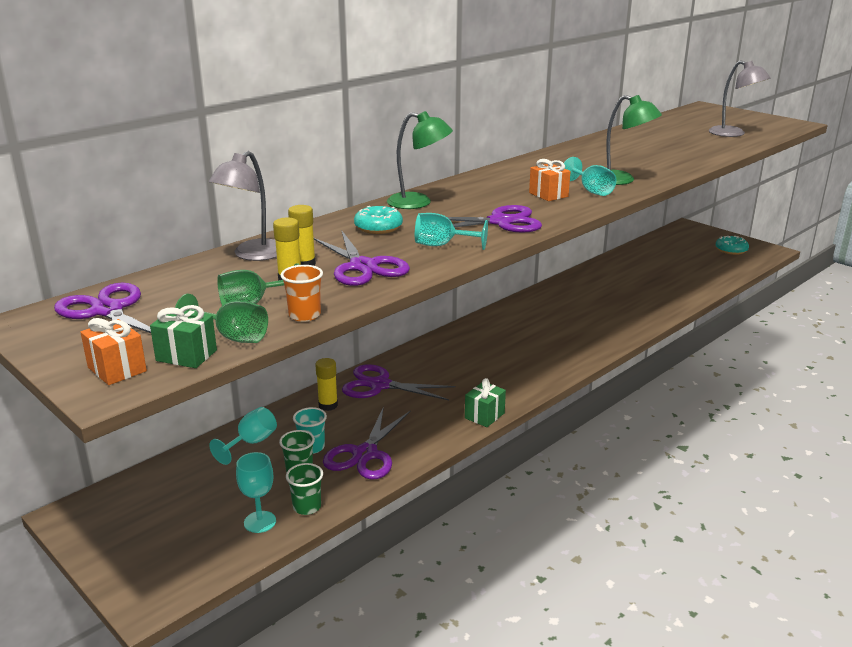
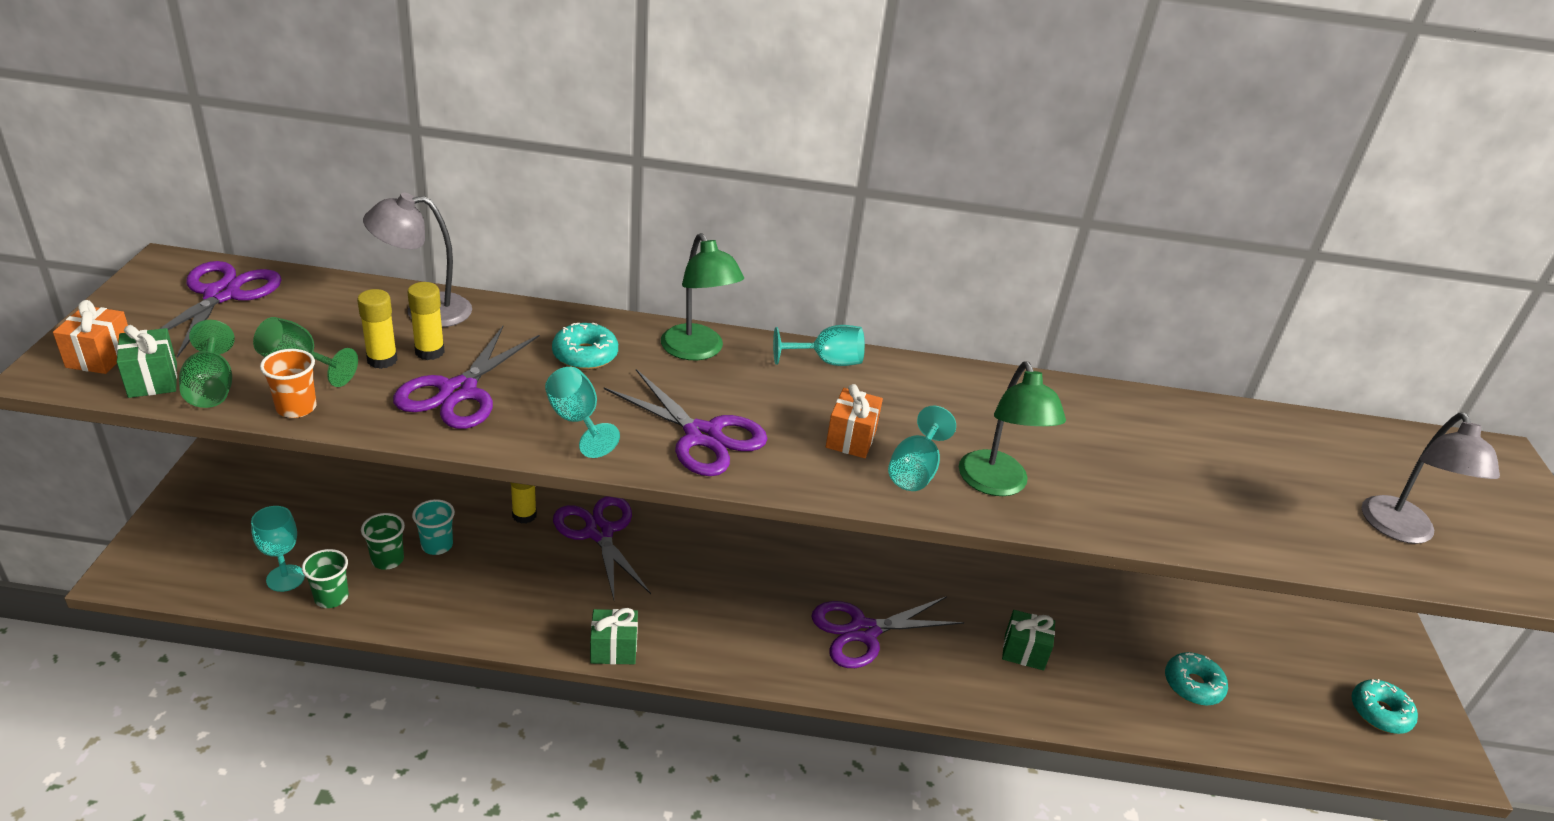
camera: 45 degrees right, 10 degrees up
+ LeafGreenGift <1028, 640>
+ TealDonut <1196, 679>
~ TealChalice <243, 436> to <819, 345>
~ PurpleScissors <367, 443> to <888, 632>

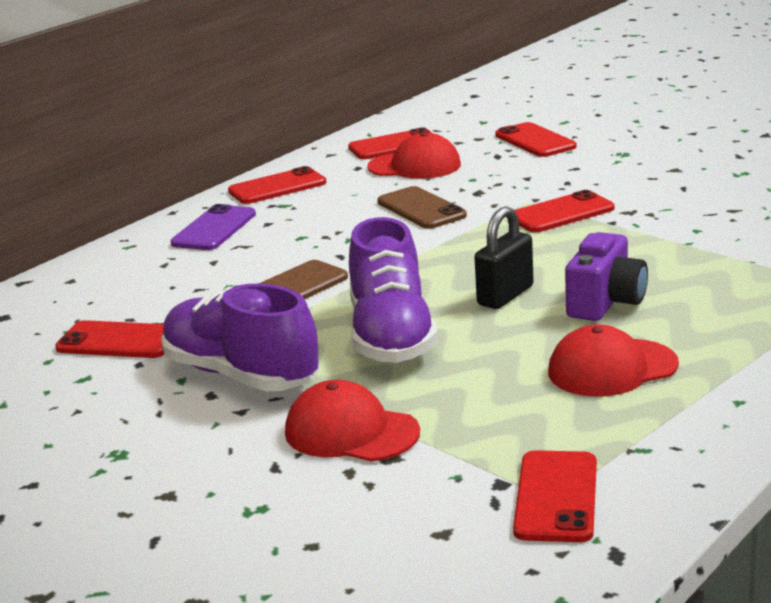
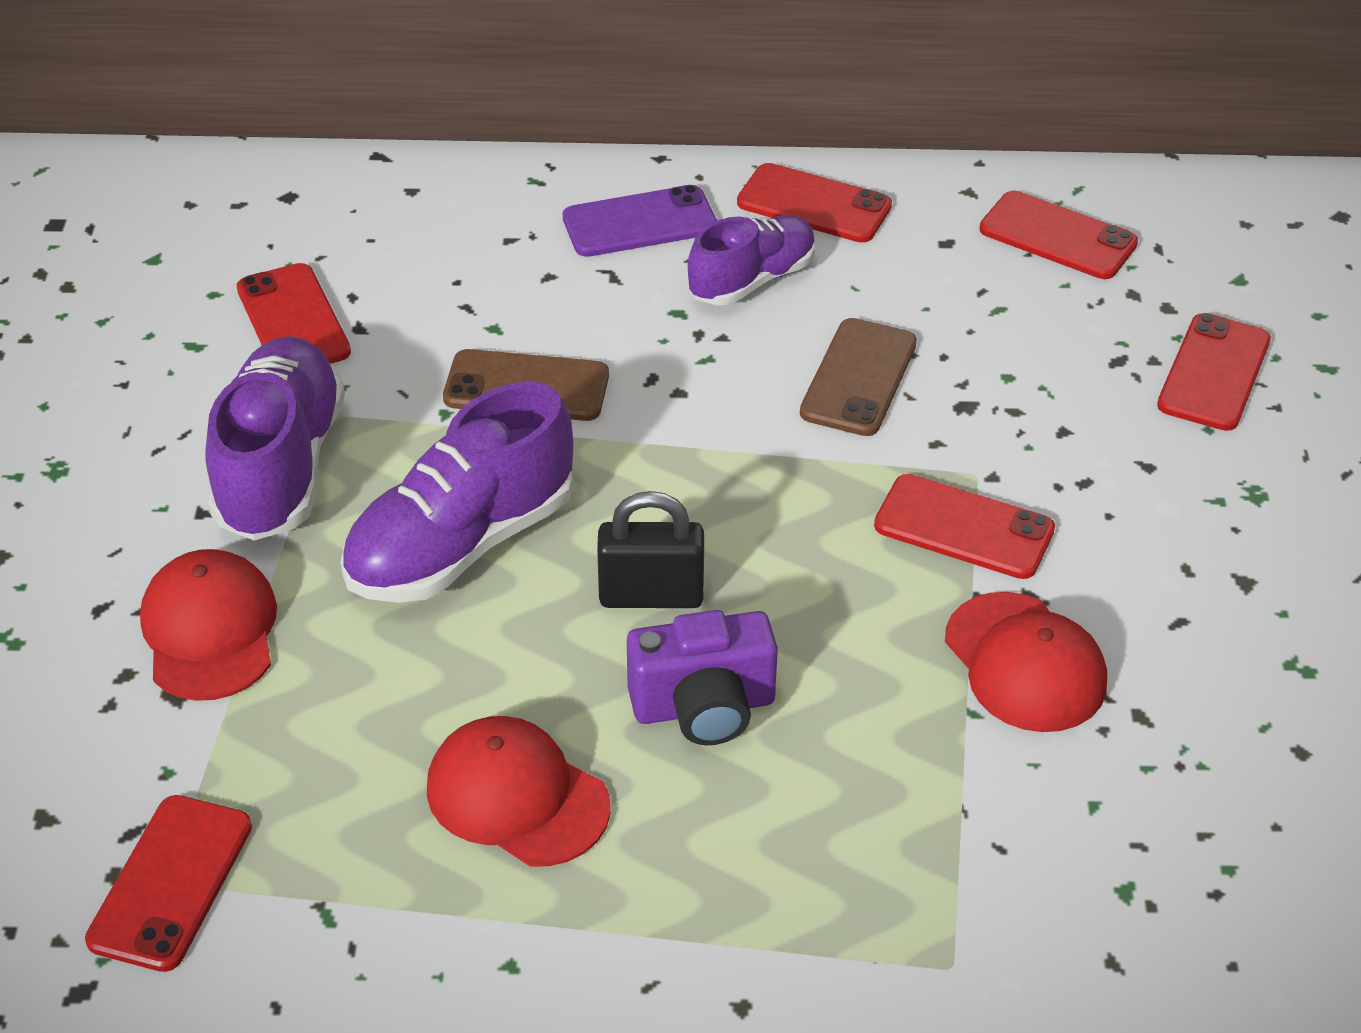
camera: 50 degrees right, 20 degrees up
+ PurpleLaceUpShoe <752, 260>
~ CrimsonPeakedCap <414, 155> to <1026, 662>
~ CrimsonMobilePhone <555, 496> = <168, 883> 45 degrees counterclockwise

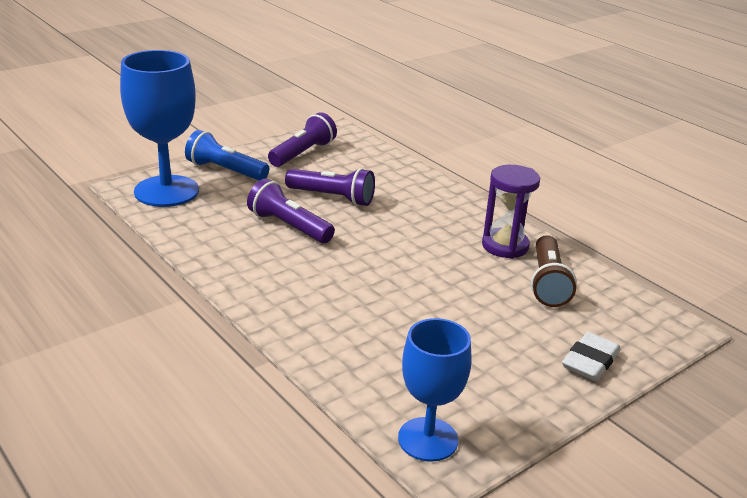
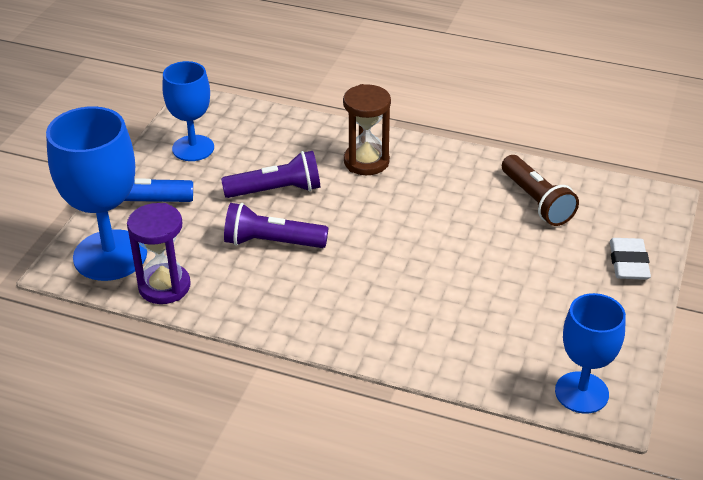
camera: 30 degrees left, 10 degrees up
+ RussetSandTimer <367, 129>
~ PurpleSandTimer <511, 212> to <158, 253>
~ PurpleTorch <302, 139> to CobaltChalice <188, 111>

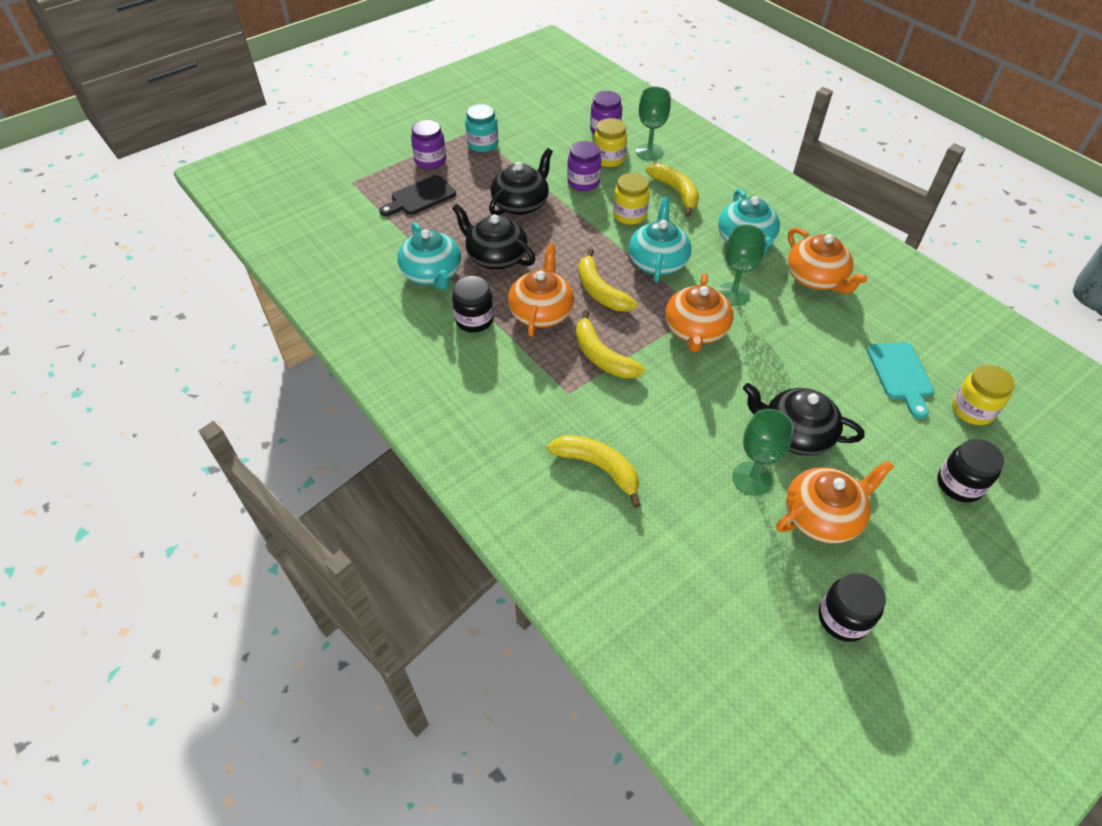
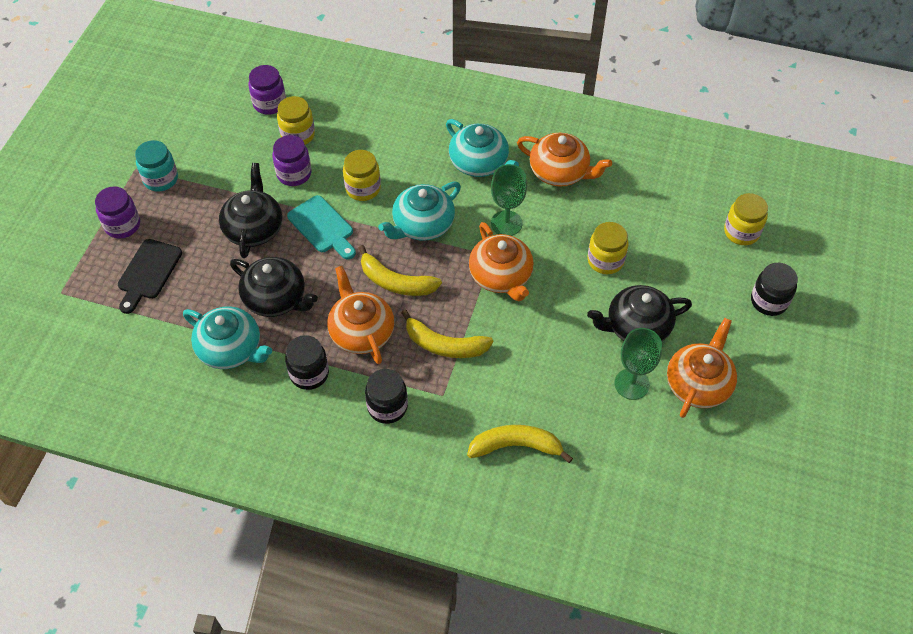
camera: 35 degrees left, 5 degrees up
- LeafGreenChalice <653, 124>
- GoldenBananaFruit <672, 190>
+ GoldenJar <608, 248>
~ JetBlackJar <852, 607> to <386, 396>
~ TealCuttingBoard <900, 380> to <321, 227>
~ JetBlackTeaPot <493, 236> = <274, 287> 150 degrees counterclockwise
~ TealTeaPot <660, 240> = <419, 211> 105 degrees counterclockwise

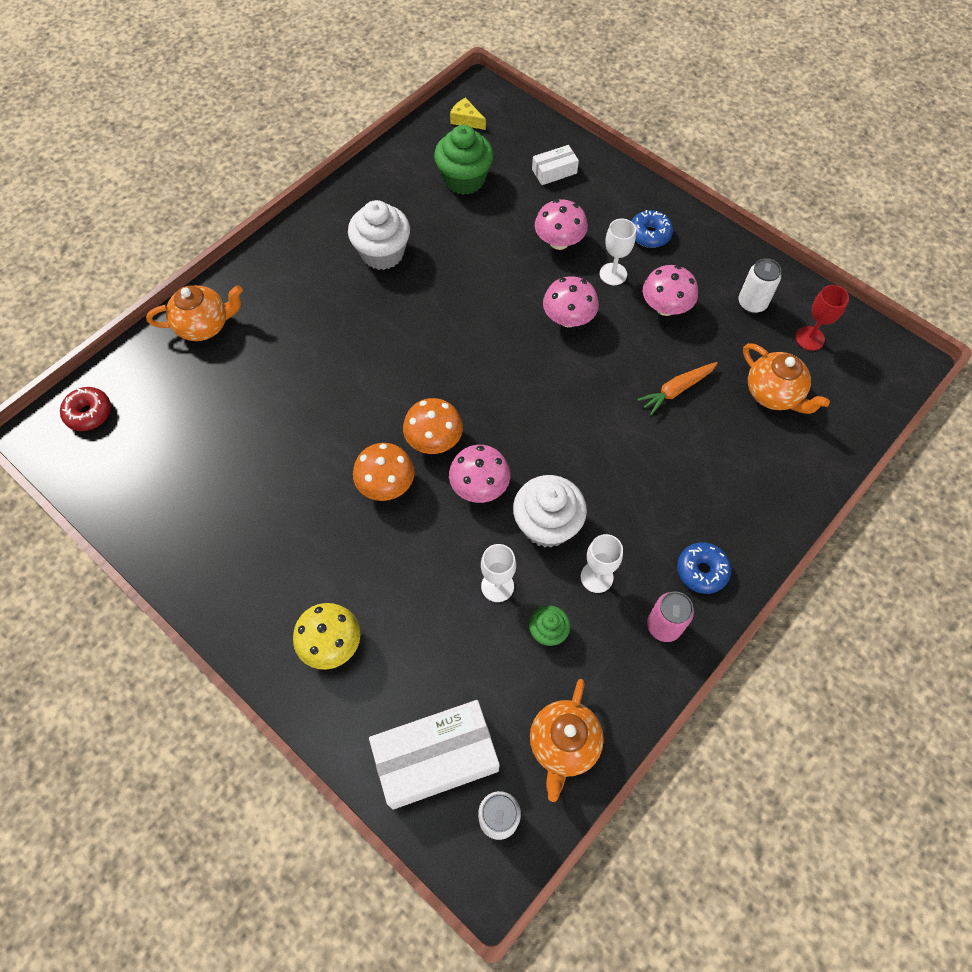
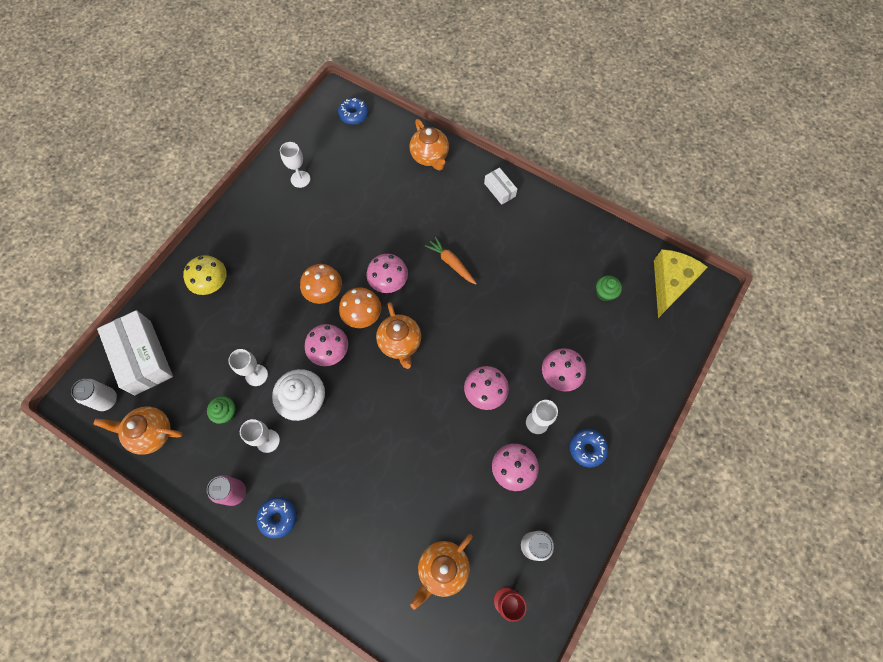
camera: 80 degrees right, 5 degrees up
- WhiteCupcake <379, 235>
+ WhiteChalice <295, 165>
+ RosyFungus <387, 273>
+ BrightOrangeTeaPot <398, 335>
~ WhiteBox <555, 165> to <500, 186>
~ BrightOrangeCarrot <677, 388> to <451, 260>
~ CrimsonDonut <85, 409> to CobaltDonut <353, 111>
~ LeafGreenCupcake <464, 160> = <609, 288> x0.54
~ GoldenPieceOfCheese <468, 113> = <681, 283> x2.08

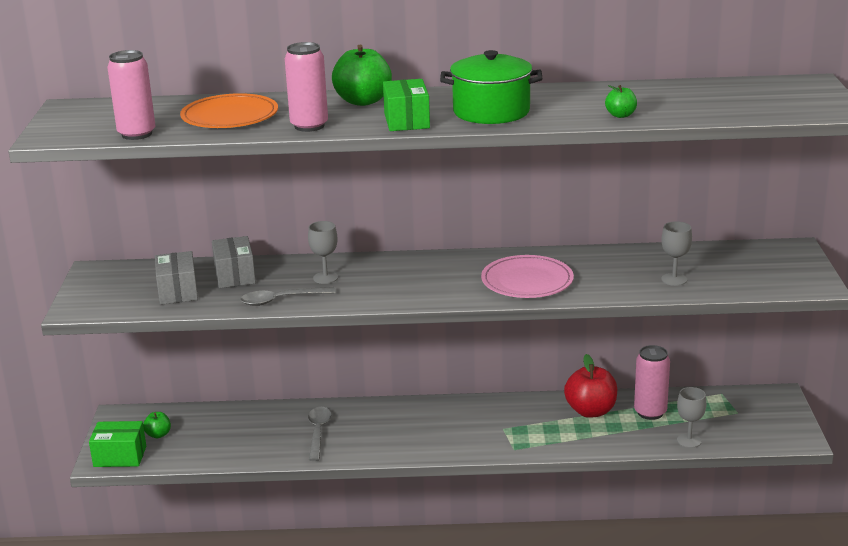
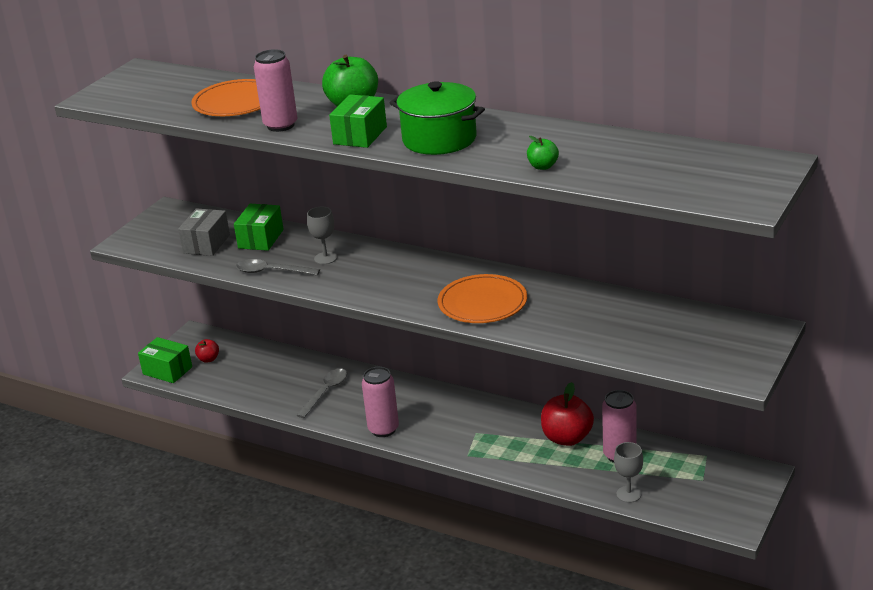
camera: 30 degrees right, 5 degrees up
- GrayChalice <676, 253>
~ RosyTin <131, 95> to <380, 402>
~ LeafGreenToyApple <157, 425> to CrimsonToyApple <207, 351>
~ GrayBox <234, 262> to LeafGreenBox <259, 227>
~ RosyFlatDish <527, 276> to BrightOrangeFlatDish <482, 298>

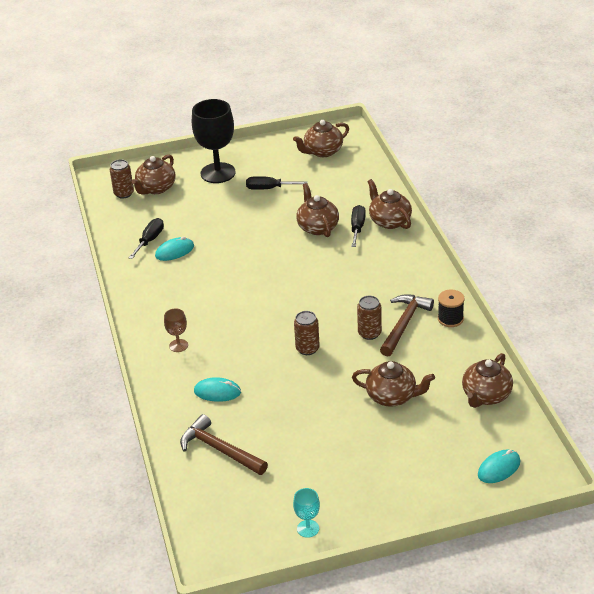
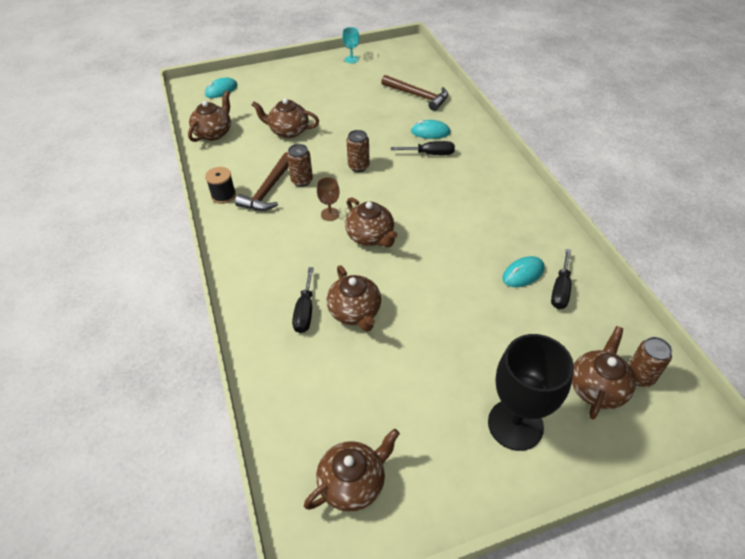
camera: 175 degrees right, 10 degrees up
~ RussetChalice <176, 330> to <328, 199>
~ JetBlackScrewdriver <277, 183> to <423, 148>
~ RussetTeaPot <390, 204> to <371, 222>

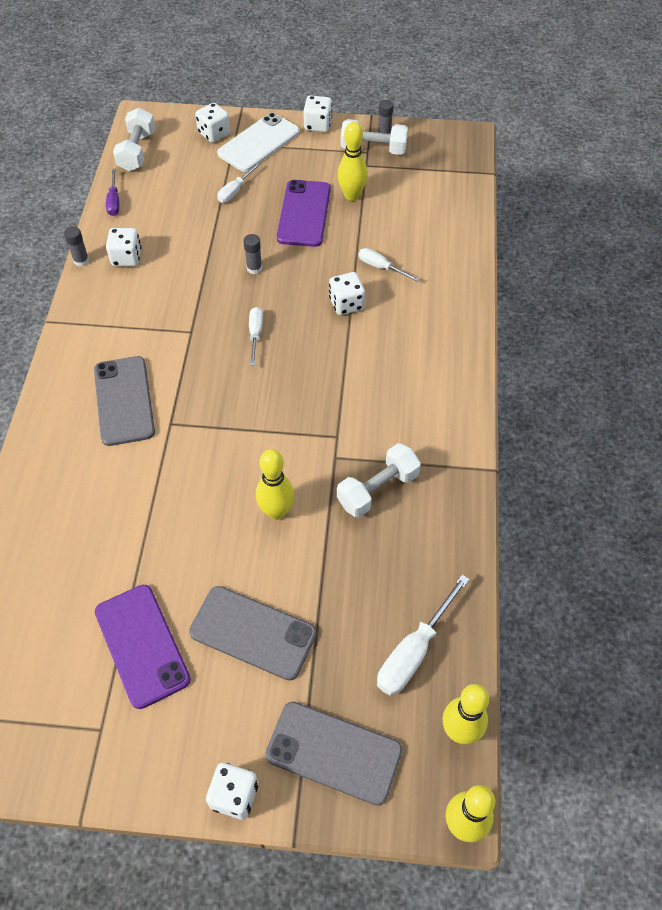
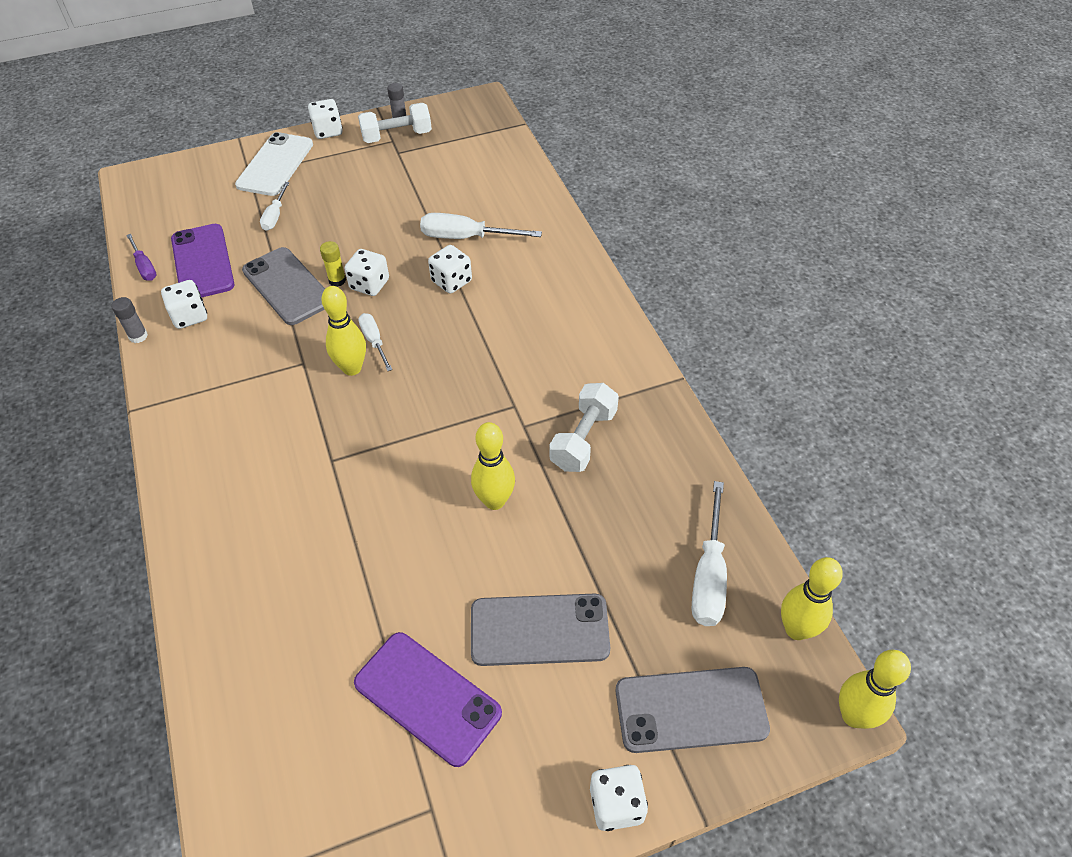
camera: 25 degrees left, 5 degrees down
- WhiteDumbbell <134, 139>
~ GrayMobilePhone <124, 401> to <283, 286>
~ WhiteGameDie <213, 123> to <366, 272>
~ PurpleMobilePhone <304, 213> to <202, 260>
~ GoldenTenpin <352, 161> to <343, 331>
~ GrayGlue <252, 254> to GoldenGlue <333, 264>
~ WhiteScrewdriver <389, 265> = <481, 226> x1.67

